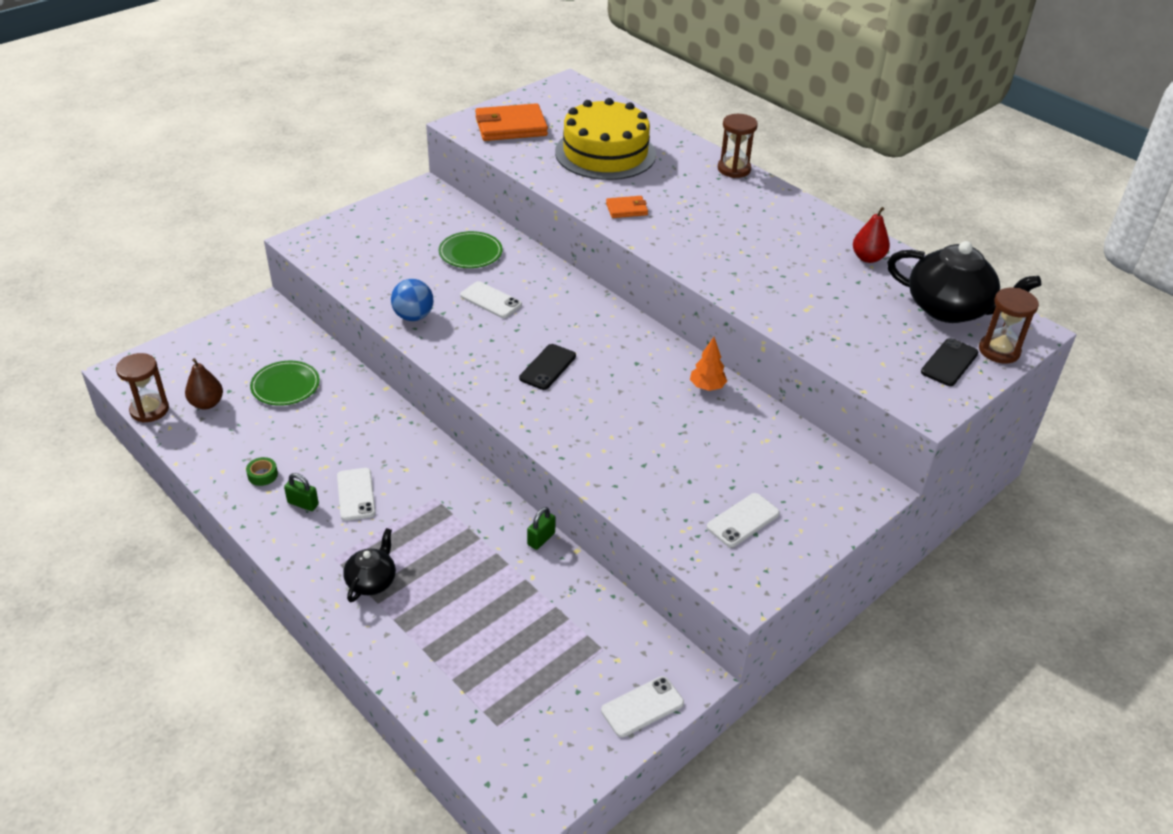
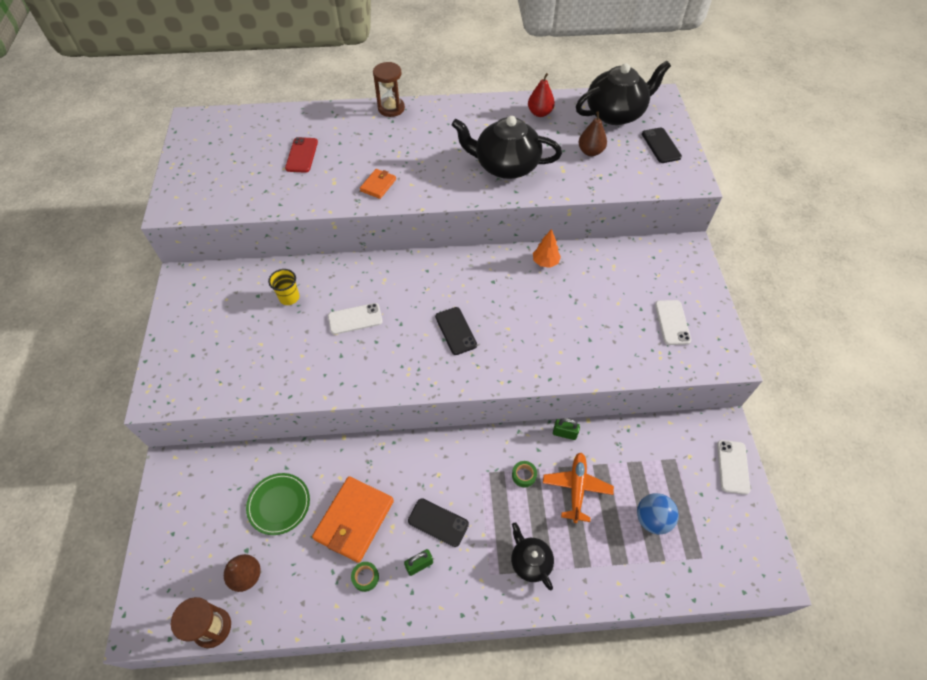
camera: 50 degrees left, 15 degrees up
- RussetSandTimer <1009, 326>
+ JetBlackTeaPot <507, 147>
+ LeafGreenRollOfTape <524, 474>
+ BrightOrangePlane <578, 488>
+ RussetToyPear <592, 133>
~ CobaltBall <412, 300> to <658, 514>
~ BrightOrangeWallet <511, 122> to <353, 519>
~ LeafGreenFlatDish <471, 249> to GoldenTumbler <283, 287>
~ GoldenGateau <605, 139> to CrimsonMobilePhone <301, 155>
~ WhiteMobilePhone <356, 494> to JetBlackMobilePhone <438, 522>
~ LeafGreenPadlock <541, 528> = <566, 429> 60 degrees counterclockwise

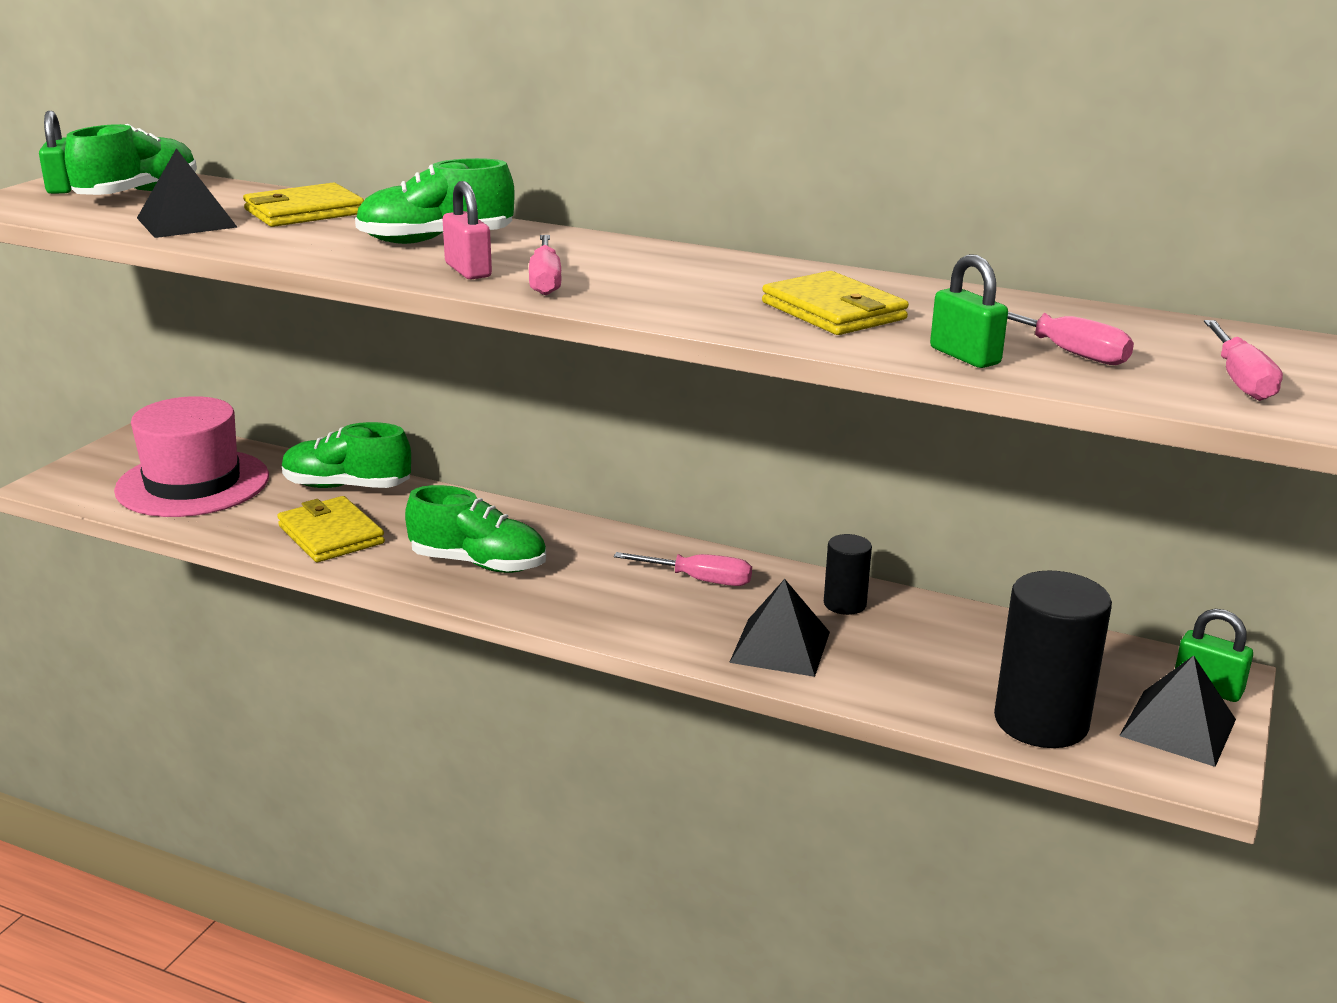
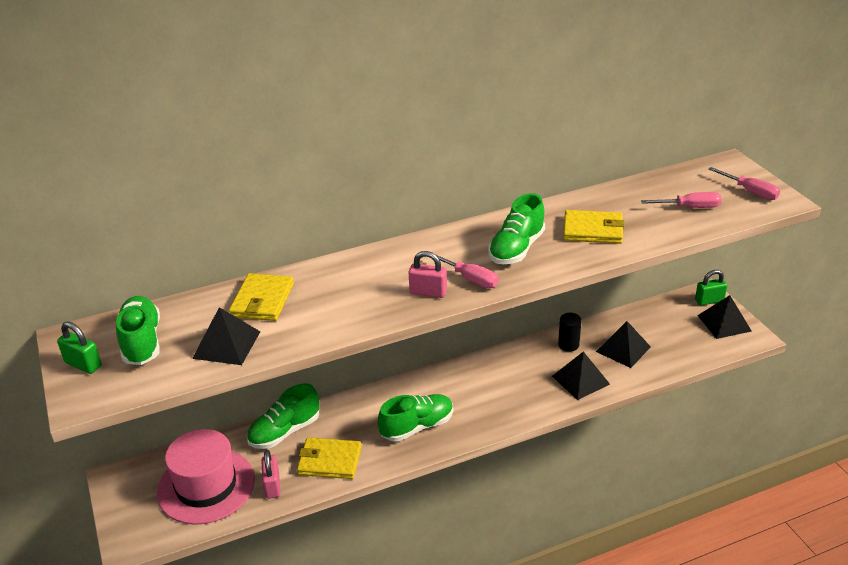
camera: 45 degrees left, 10 degrees up
- RosyScrewdriver <683, 569>
- LeafGreenPadlock <969, 311>
- JetBlackCylinderShape <1053, 659>
+ RosyPadlock <270, 474>
+ JetBlackPyramid <623, 344>
~ LeafGreenLaceUpShoe <435, 201> to <516, 228>

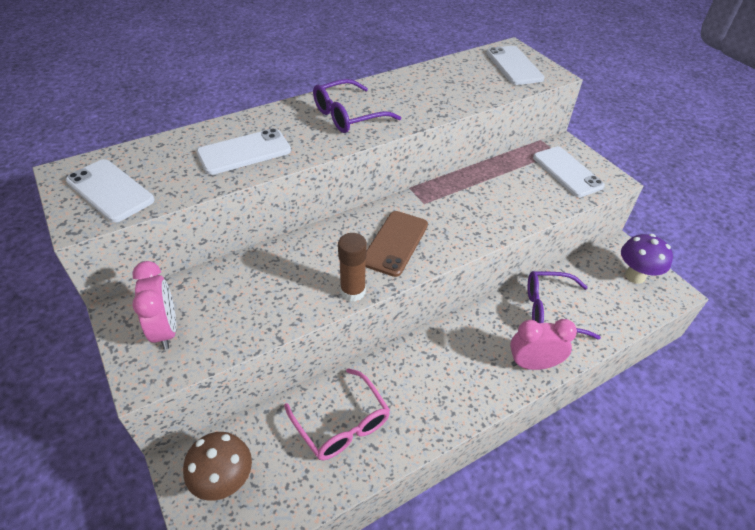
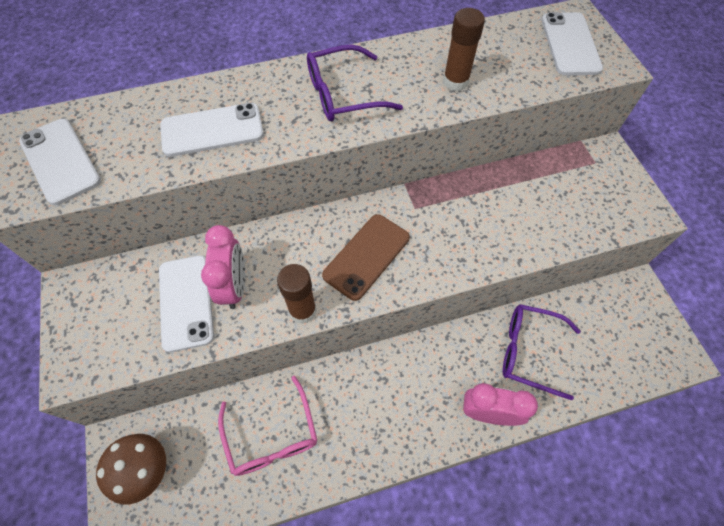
camera: 15 degrees right, 15 degrees up
- PurpleFungus <647, 259>
+ RussetGlue <464, 49>
~ RosyClock <154, 305> to <223, 267>
~ WhiteMobilePhone <569, 172> to <186, 304>

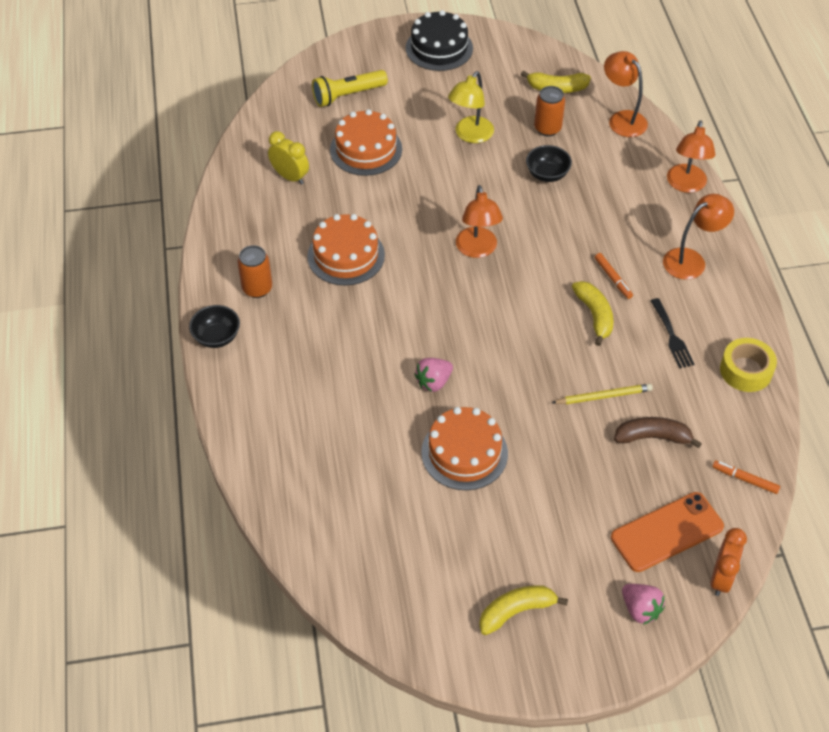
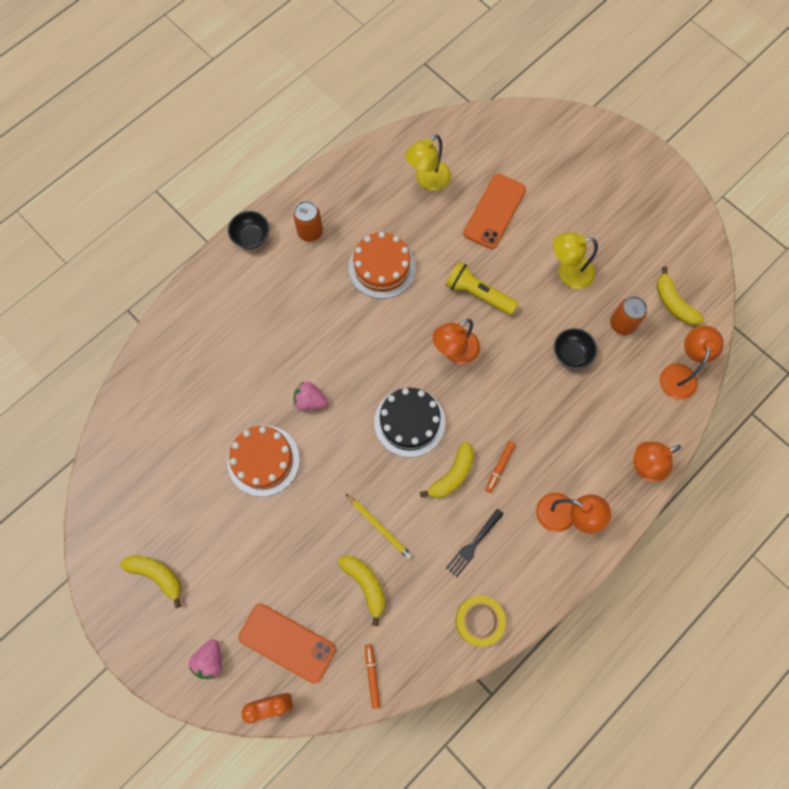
camera: 55 degrees right, 20 degrees up
~ GoldenTorch <350, 88> to <482, 288>
~ JetBlackGateau <439, 40> to <409, 422>
~ GoldenClock <288, 158> to GoldenDeskLamp <428, 162>
~ BrightOrangeGateau <366, 142> to BrightOrangeMobilePhone <494, 211>
~ RussetBananaFruit <658, 432> to GoldenBananaFruit <361, 591>

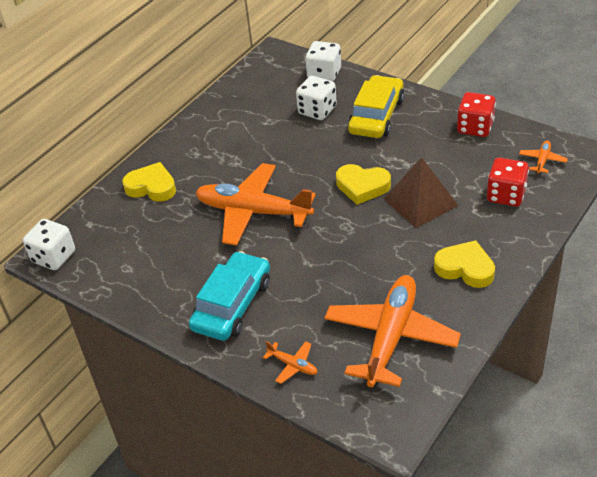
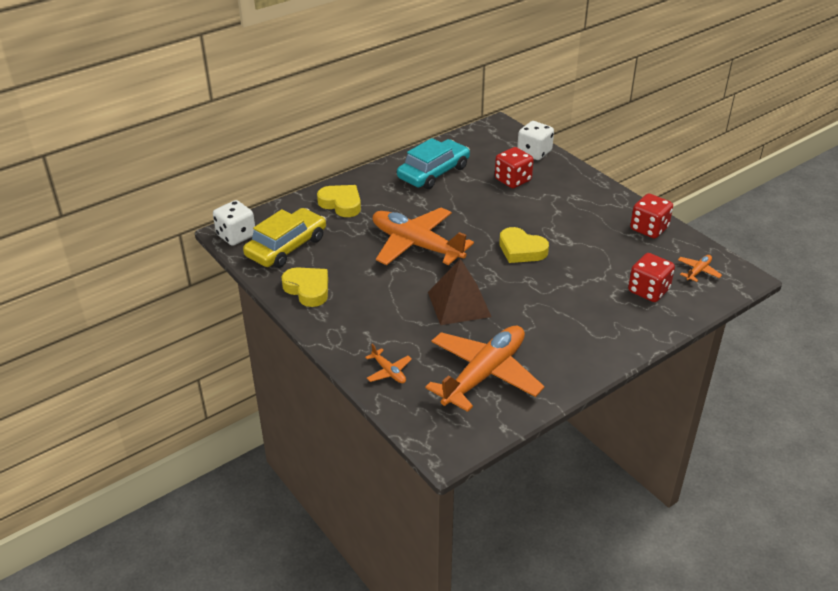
camera: 15 degrees right, 5 degrees down
~ TealAutomobile <229, 296> to <433, 163>
~ GoldenAutomobile <376, 106> to <284, 238>
~ RussetPyramid <421, 192> to <459, 291>
~ GoldenHeart <464, 264> to <304, 287>
~ WhiteGameDie <316, 98> to CrimsonGameDie <514, 167>

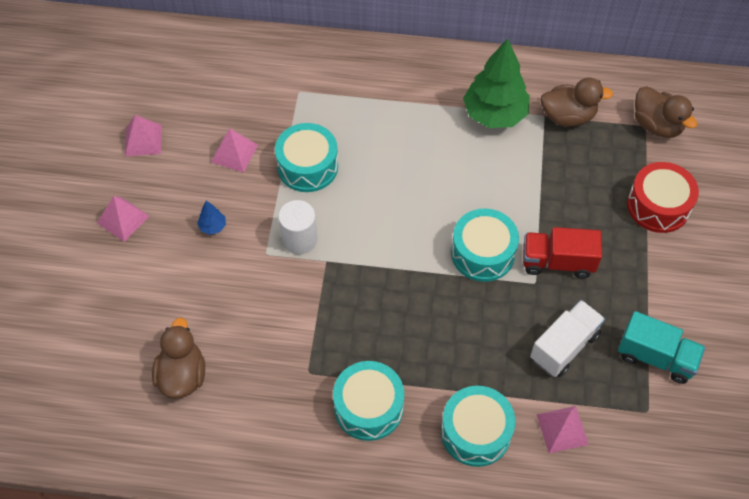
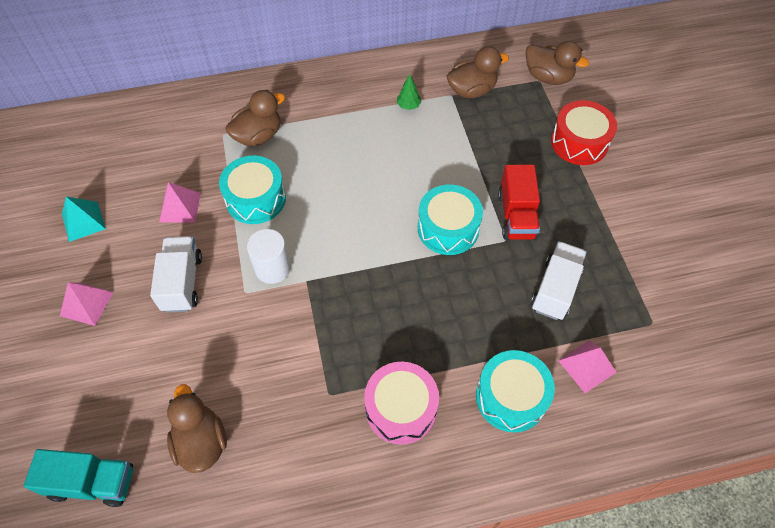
camera: 20 degrees left, 0 degrees up
+ RussetToyDuck <255, 118>
~ TealToyTruck <661, 347> to <78, 478>
~ CobaltFirTree <211, 218> to WhiteToyTruck <176, 274>
~ RosyPyramid <143, 135> to TealPyramid <84, 219>
~ TealToyDrum <368, 401> to RosyToyDrum <401, 403>
~ CrimsonToyTruck <562, 252> = <519, 202> 75 degrees counterclockwise
~ LeafGreenFirTree <496, 83> = <409, 92> x0.41

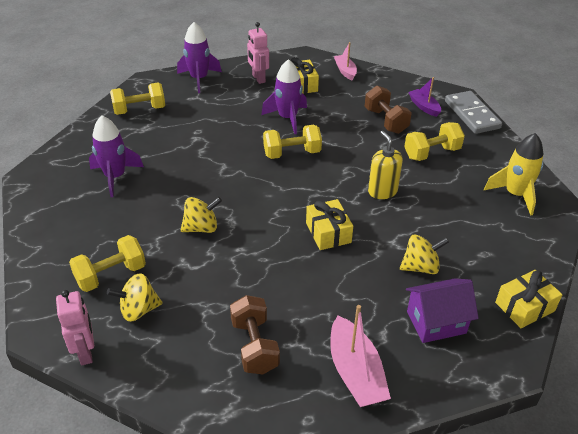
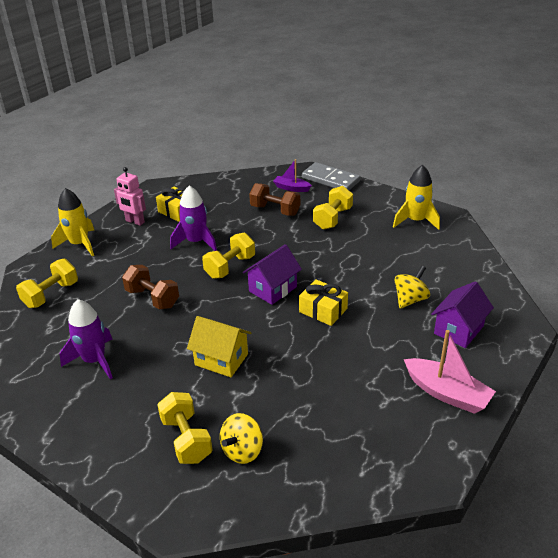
camera: 35 degrees left, 5 degrees down
- RosyRobotFigure <75, 327>
- RosySailboat <345, 61>
- GoldenSoapDispenser <385, 165>
- GoldenGift <528, 299>
+ PurpleHouse <272, 274>
~ RussetDumbbell <255, 334> to <150, 287>
~ GoldenWhirligig <201, 215> to GoldenHouse <219, 346>
~ PurpleSpaceship <199, 57> to GoldenSpaceship <72, 222>
~ GoldenDumbbell <107, 263> = <184, 428> 45 degrees counterclockwise

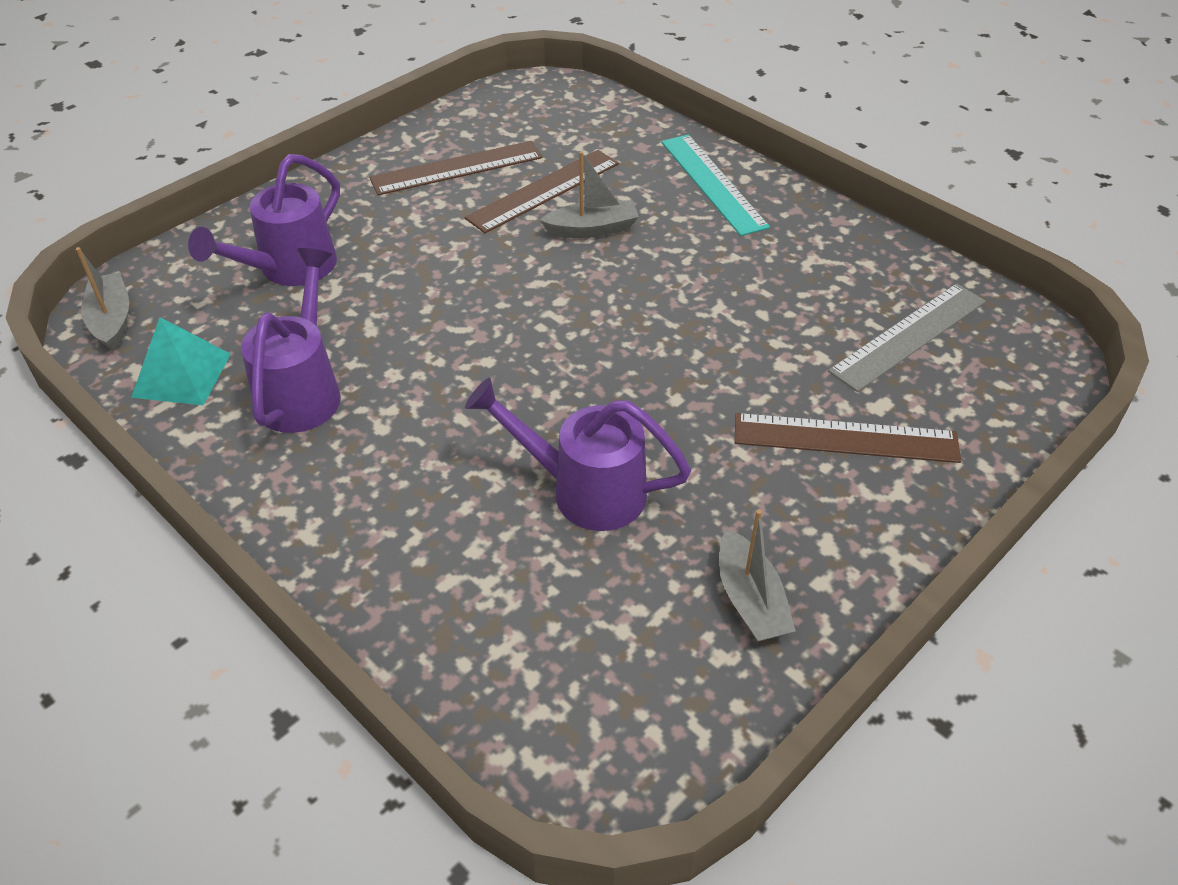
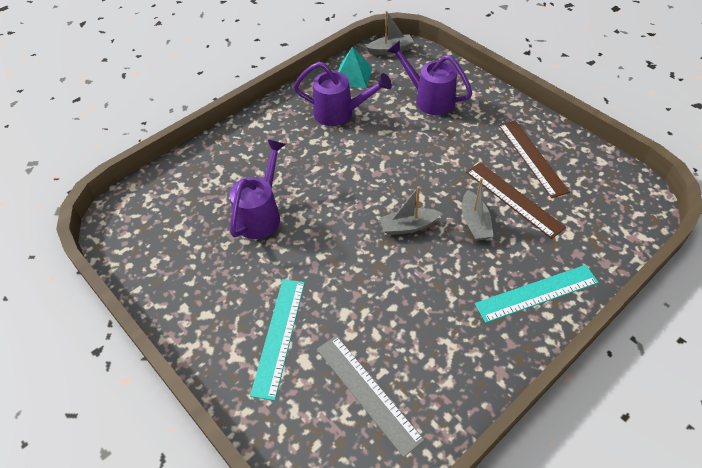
camera: 95 degrees right, 5 degrees up
~ GraySailboat <757, 575> to <410, 210>
~ RussetRuler <847, 438> to TealRuler <277, 340>

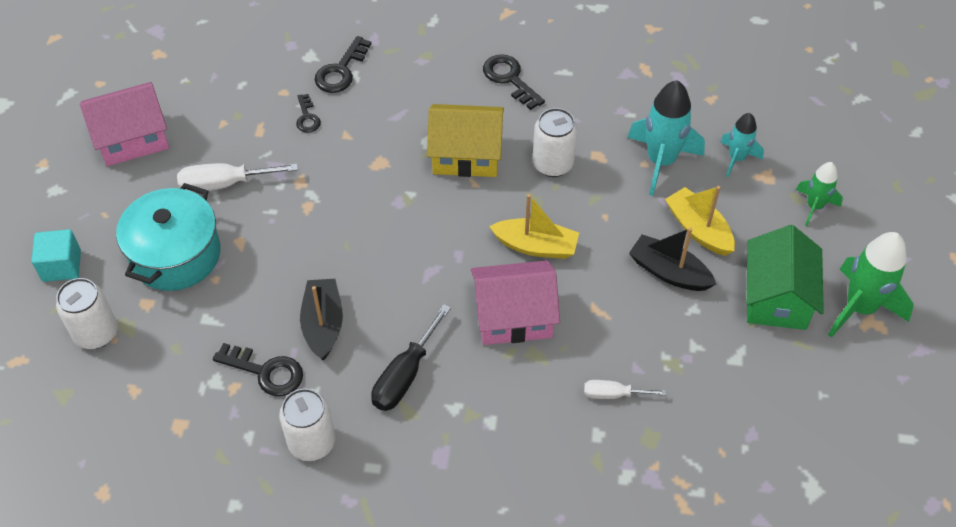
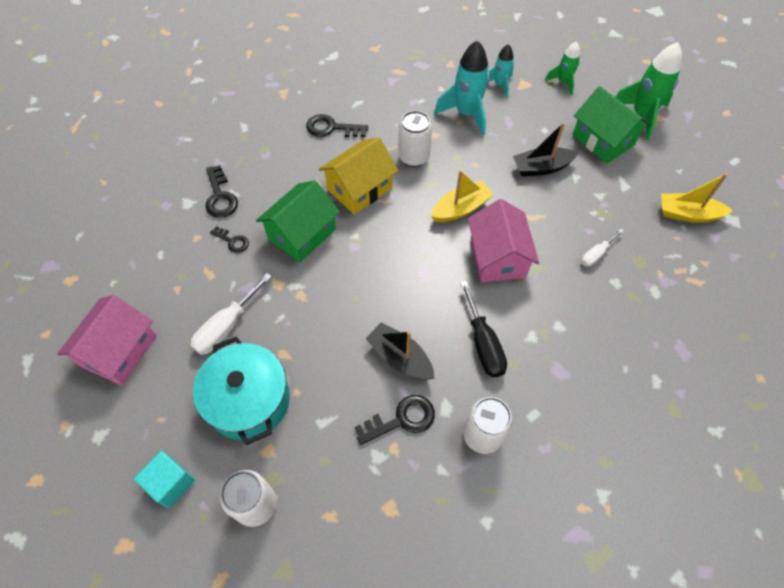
camera: 45 degrees left, 5 degrees up
+ LeafGreenHouse <298, 221>
~ GoldenSailboat <700, 221> to <697, 198>
~ RosyHouse <515, 302> = <503, 241> 45 degrees counterclockwise

